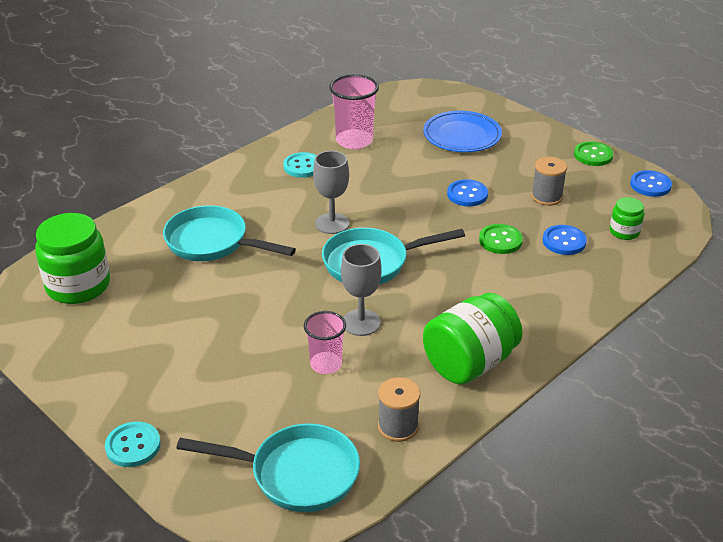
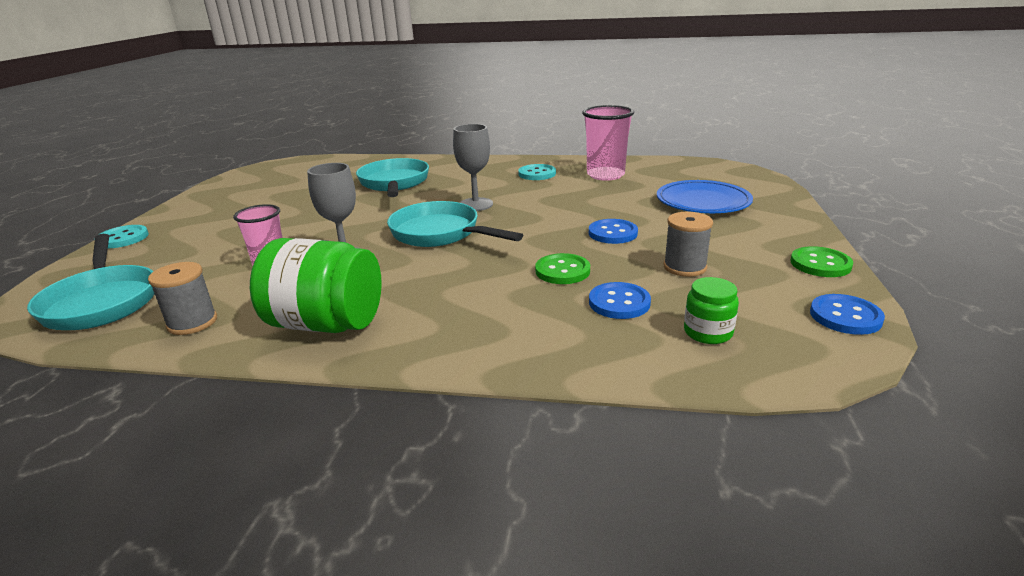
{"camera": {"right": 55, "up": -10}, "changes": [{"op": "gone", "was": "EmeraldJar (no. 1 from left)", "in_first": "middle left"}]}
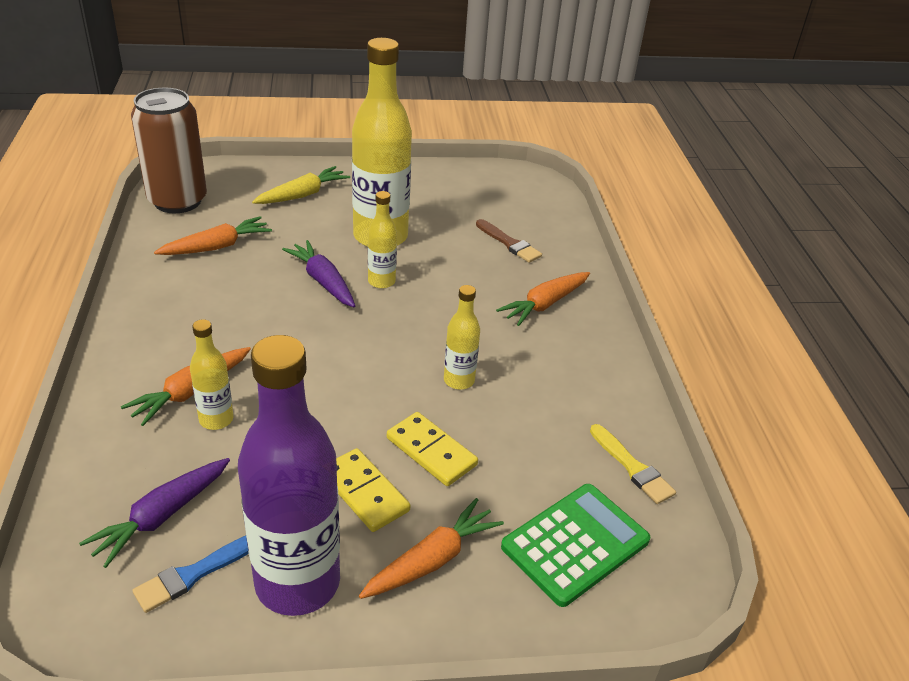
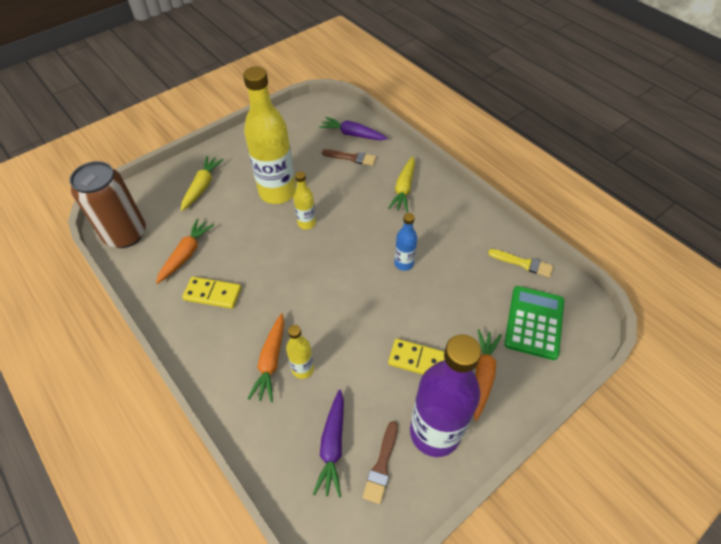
{"camera": {"right": -30, "up": 15}, "changes": [{"op": "shifted", "was": "GoldenDominoPiece (no. 2 from left in the first image)", "now": "GoldenDominoPiece (no. 1 from left)", "in_first": "centre", "in_second": "middle left"}, {"op": "shifted", "was": "VioletToyCarrot (no. 2 from left)", "in_first": "centre", "in_second": "top centre"}, {"op": "repainted", "was": "BluePaintbrush", "now": "DarkBrownPaintbrush (no. 2 from left)", "in_first": "bottom left", "in_second": "bottom centre"}, {"op": "repainted", "was": "OrangeColouredToyCarrot (no. 4 from left)", "now": "GoldenToyCarrot (no. 2 from left)", "in_first": "centre", "in_second": "centre"}, {"op": "repainted", "was": "GoldenBottle (no. 4 from left)", "now": "BlueBottle", "in_first": "centre", "in_second": "centre"}]}
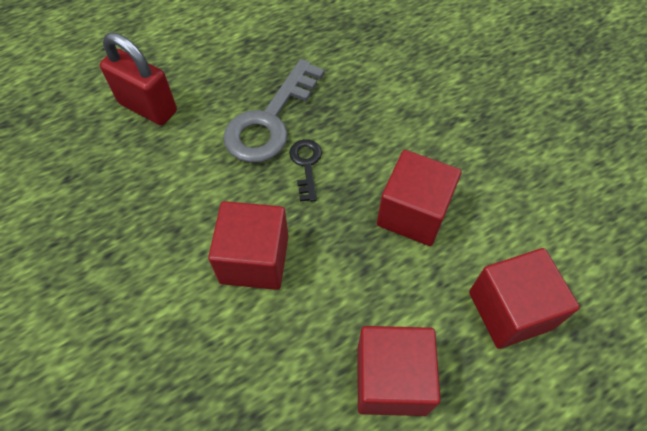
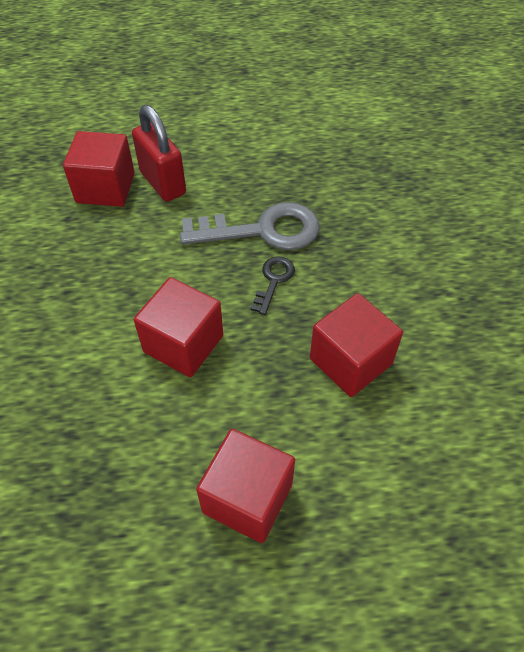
{"camera": {"right": 25, "up": -5}, "changes": [{"op": "shifted", "was": "ScarletCube (no. 4 from left in the first image)", "now": "ScarletCube (no. 1 from left)", "in_first": "bottom right", "in_second": "top left"}, {"op": "rotated", "was": "AshGreyLatchkey", "in_first": "top centre", "in_second": "centre", "clockwise": -150}]}
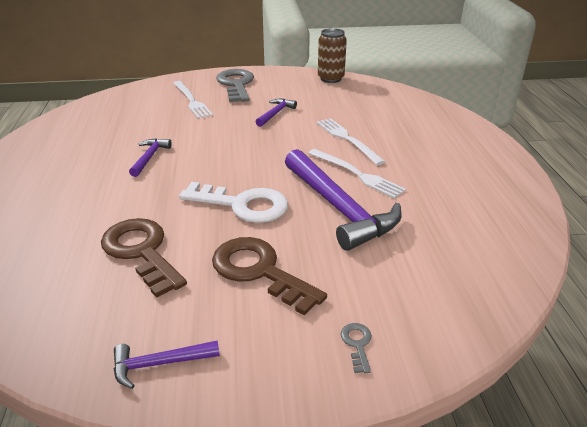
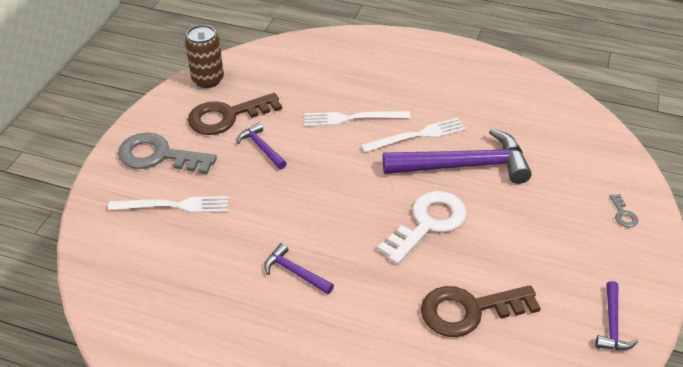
{"camera": {"right": -65, "up": 10}, "changes": [{"op": "shifted", "was": "DarkBrownLatchkey (no. 2 from left in the first image)", "now": "DarkBrownLatchkey (no. 1 from left)", "in_first": "centre", "in_second": "top centre"}, {"op": "rotated", "was": "AshGreyLatchkey (no. 2 from left)", "in_first": "bottom centre", "in_second": "middle right", "clockwise": -120}]}
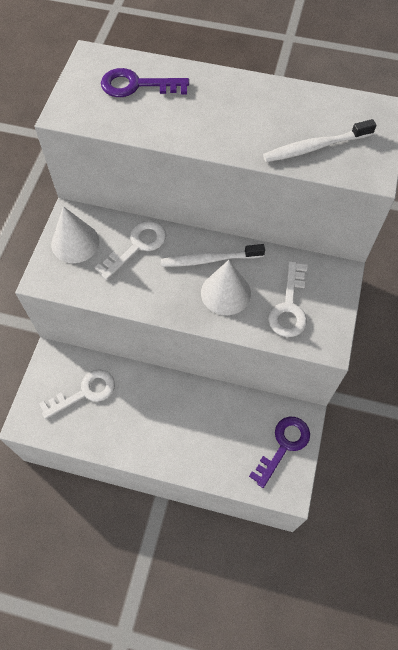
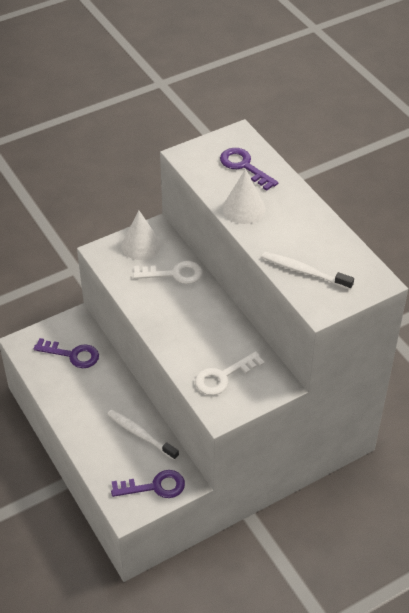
{"camera": {"right": 45, "up": -15}, "changes": [{"op": "repainted", "was": "SnowWhiteLatchkey (no. 1 from left)", "now": "VioletLatchkey (no. 1 from left)", "in_first": "middle left", "in_second": "middle left"}, {"op": "shifted", "was": "SnowWhiteDentalBrush (no. 1 from left)", "in_first": "centre", "in_second": "bottom centre"}, {"op": "shifted", "was": "SnowWhiteSolidCone (no. 2 from left)", "in_first": "centre", "in_second": "top centre"}]}
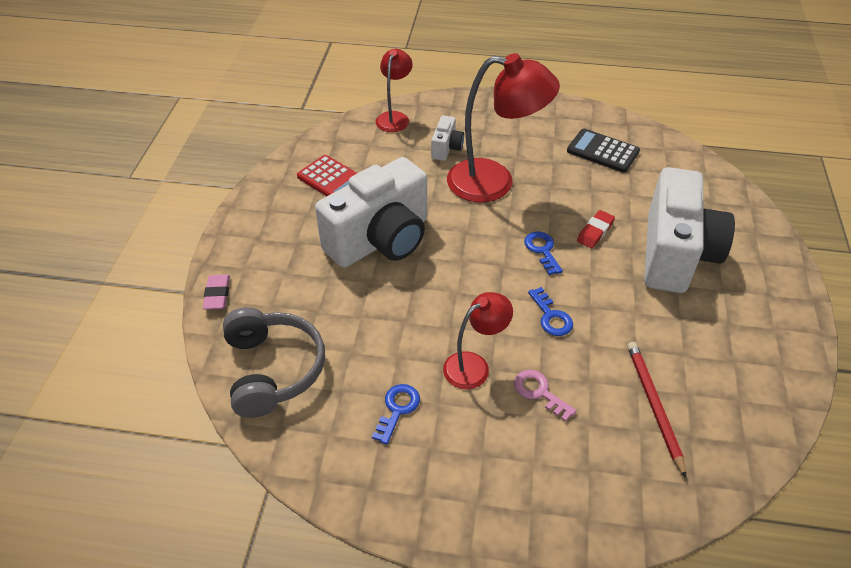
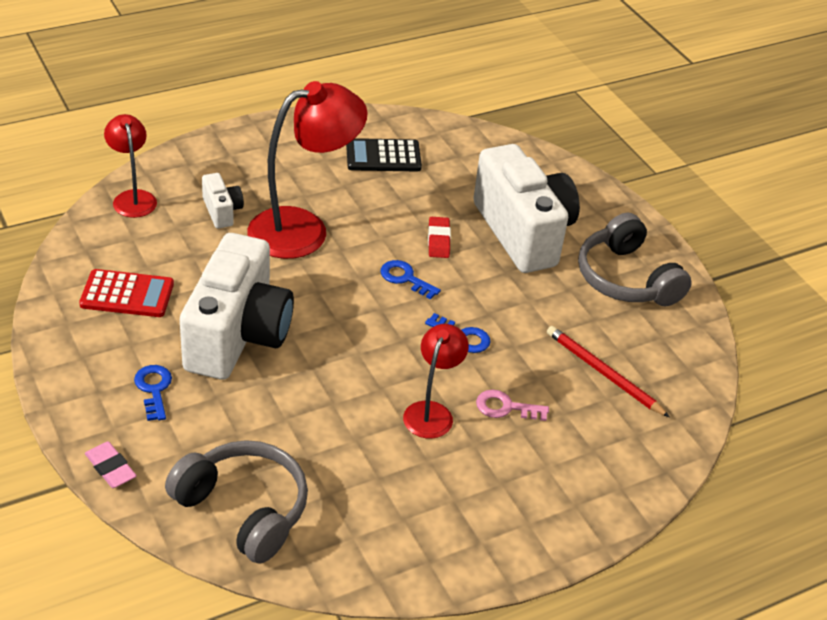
{"camera": {"right": -40, "up": -5}, "changes": [{"op": "shifted", "was": "BlueLatchkey (no. 1 from left)", "in_first": "bottom centre", "in_second": "middle left"}, {"op": "new", "now": "AshGreyOverEarHeadphones (no. 2 from left)", "in_second": "middle right"}]}
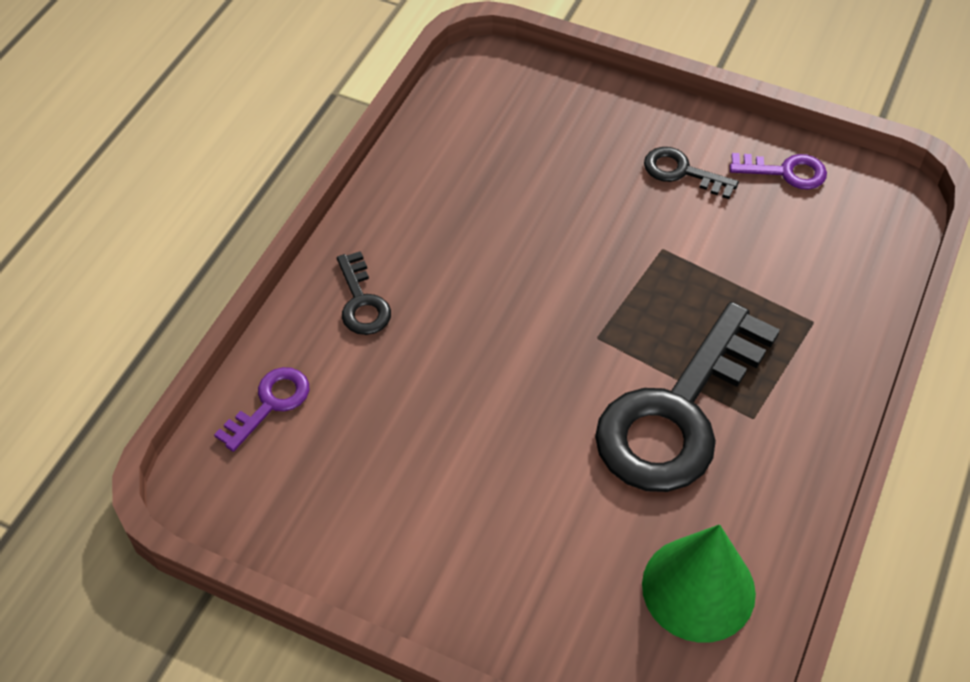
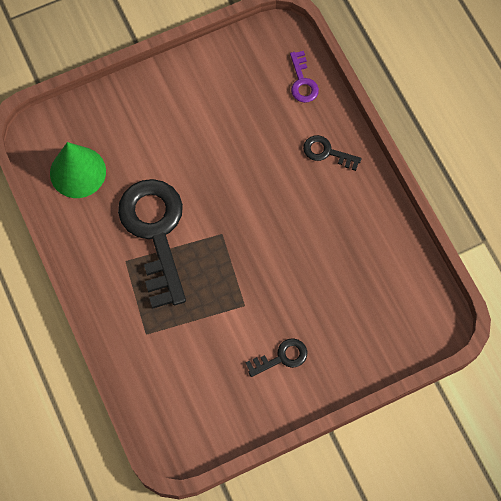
{"camera": {"right": 130, "up": 15}, "changes": [{"op": "gone", "was": "VioletLatchkey (no. 2 from left)", "in_first": "top right"}]}
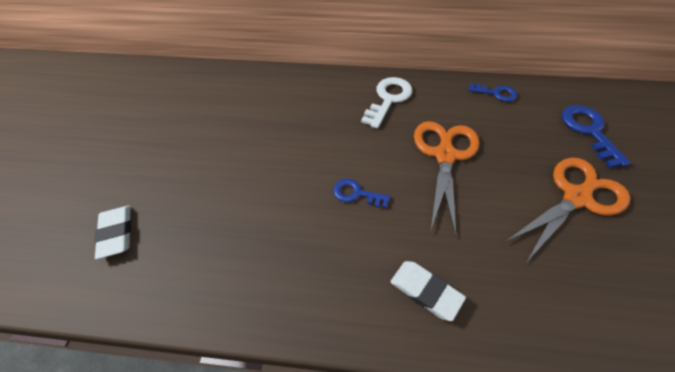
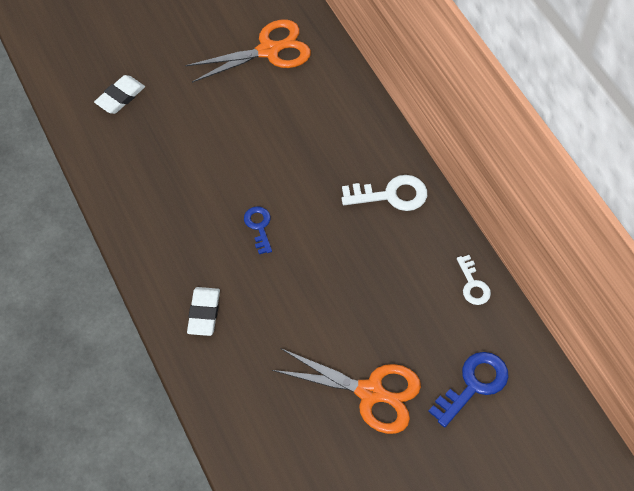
{"camera": {"right": 55, "up": 5}, "changes": [{"op": "shifted", "was": "OrangeColouredShears (no. 1 from left)", "in_first": "centre", "in_second": "top centre"}, {"op": "repainted", "was": "BlueLatchkey (no. 2 from left)", "now": "SnowWhiteLatchkey (no. 2 from left)", "in_first": "top right", "in_second": "middle right"}]}
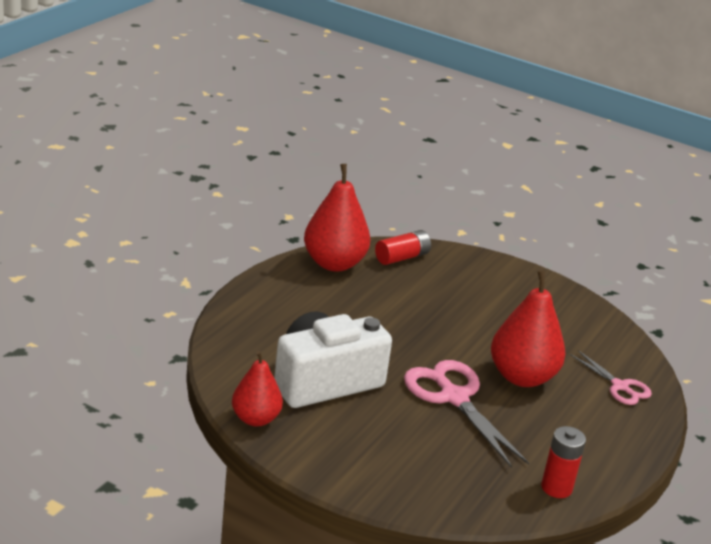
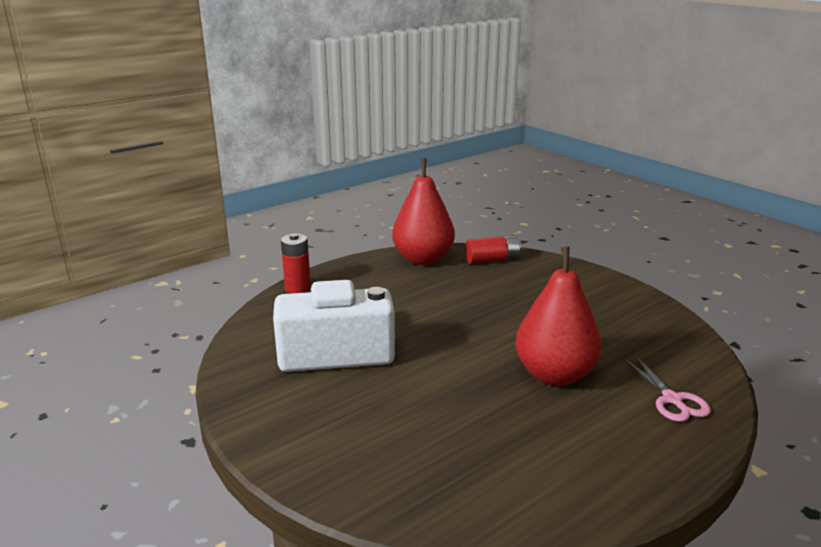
{"camera": {"right": 25, "up": -5}, "changes": [{"op": "shifted", "was": "ScarletPowerCell (no. 2 from left in the first image)", "now": "ScarletPowerCell (no. 1 from left)", "in_first": "bottom right", "in_second": "centre"}, {"op": "gone", "was": "ScarletPearFruit (no. 1 from left)", "in_first": "bottom centre"}, {"op": "gone", "was": "RosePinkShears (no. 1 from left)", "in_first": "bottom centre"}]}
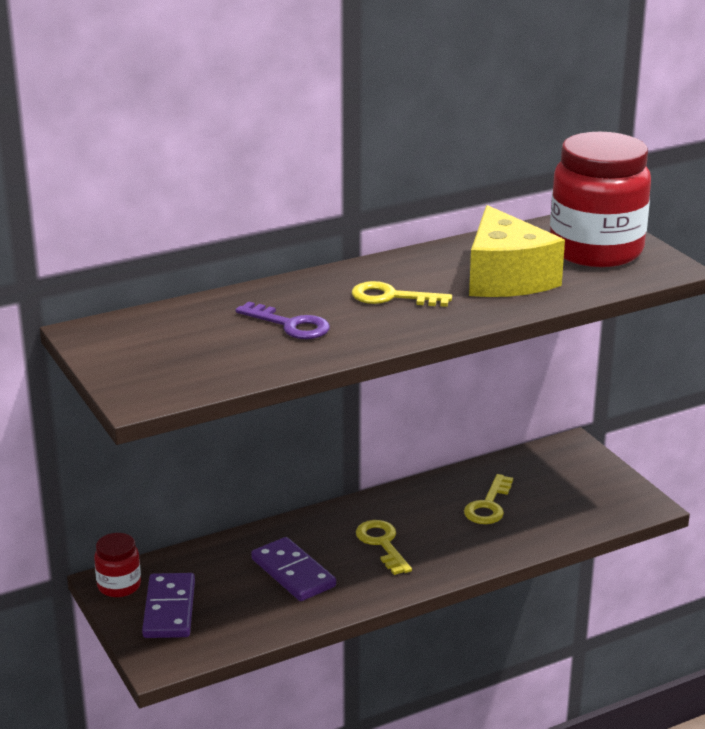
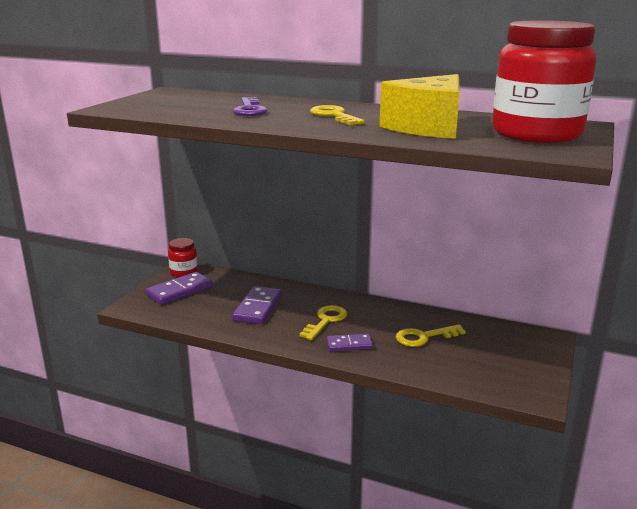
{"camera": {"right": 50, "up": -5}, "changes": [{"op": "new", "now": "VioletDominoPiece (no. 3 from left)", "in_second": "bottom centre"}]}
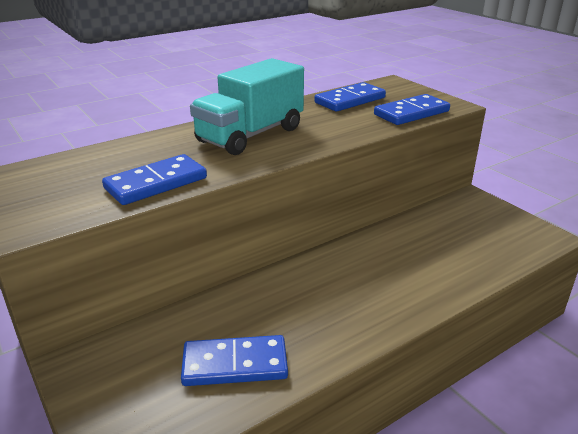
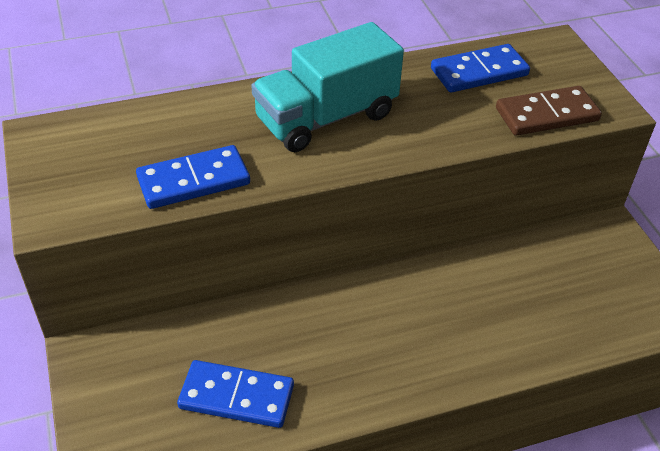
{"camera": {"right": 15, "up": 15}, "changes": [{"op": "repainted", "was": "BlueDominoPiece (no. 4 from left)", "now": "DarkBrownDominoPiece", "in_first": "top right", "in_second": "top right"}]}
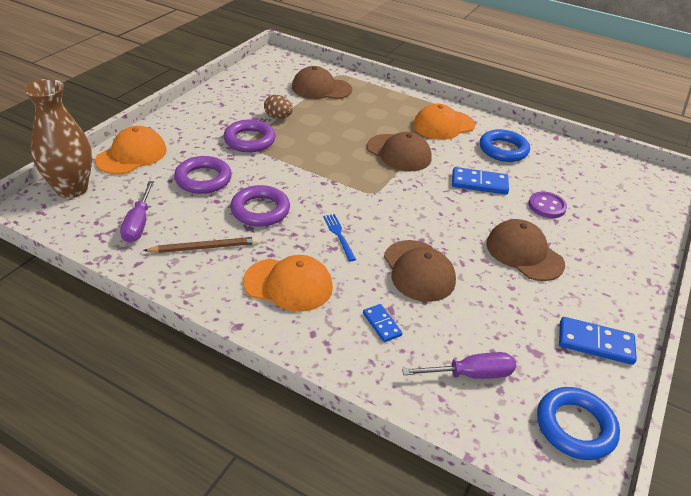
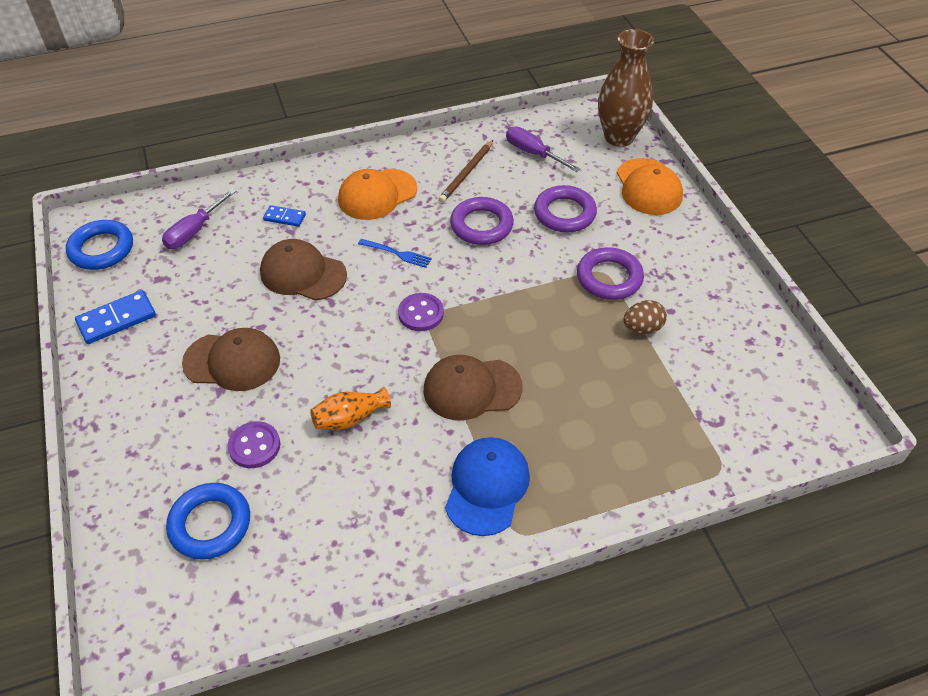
{"camera": {"right": 135, "up": 10}, "changes": [{"op": "shifted", "was": "BlueRing (no. 1 from left in the first image)", "now": "BlueRing (no. 2 from left)", "in_first": "top right", "in_second": "bottom left"}, {"op": "swapped", "was": "BlueDominoPiece (no. 2 from left)", "now": "OrangeColouredVase", "in_first": "middle right", "in_second": "centre"}, {"op": "new", "now": "VioletShirtButton (no. 2 from left)", "in_second": "centre"}, {"op": "repainted", "was": "OrangeColouredBaseballCap (no. 3 from left)", "now": "BlueBaseballCap", "in_first": "top centre", "in_second": "bottom centre"}, {"op": "gone", "was": "DarkBrownBaseballCap (no. 1 from left)", "in_first": "top centre"}]}
